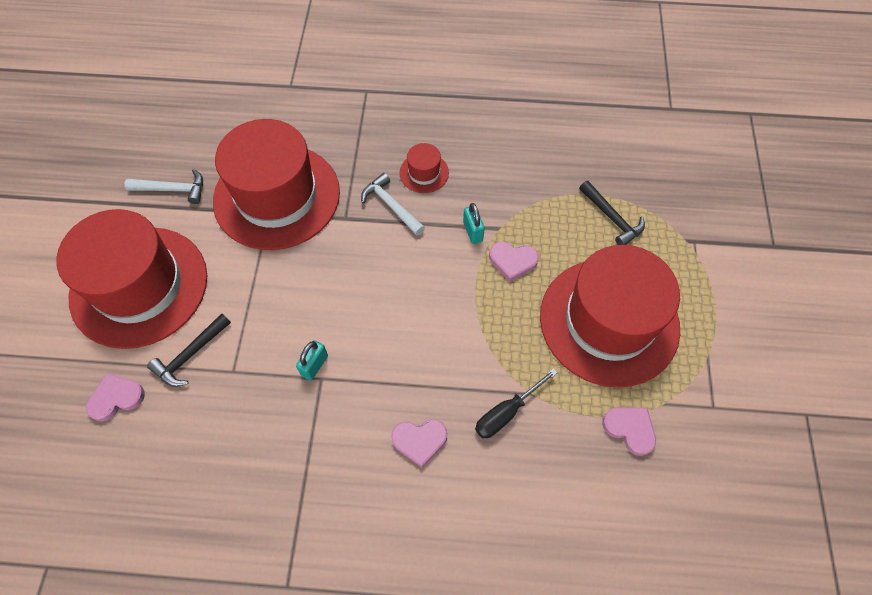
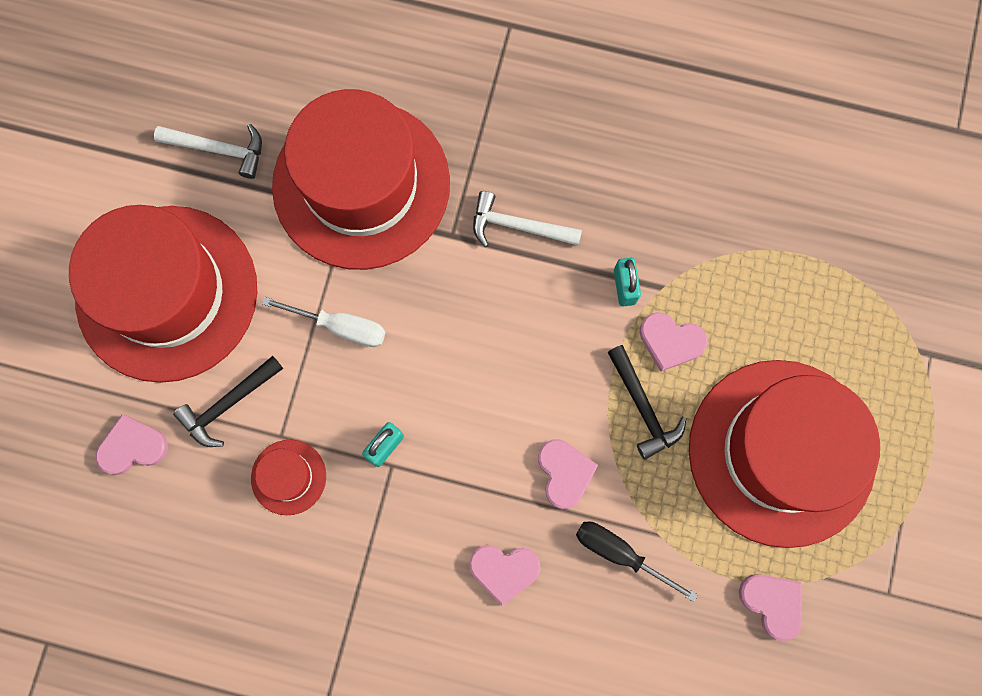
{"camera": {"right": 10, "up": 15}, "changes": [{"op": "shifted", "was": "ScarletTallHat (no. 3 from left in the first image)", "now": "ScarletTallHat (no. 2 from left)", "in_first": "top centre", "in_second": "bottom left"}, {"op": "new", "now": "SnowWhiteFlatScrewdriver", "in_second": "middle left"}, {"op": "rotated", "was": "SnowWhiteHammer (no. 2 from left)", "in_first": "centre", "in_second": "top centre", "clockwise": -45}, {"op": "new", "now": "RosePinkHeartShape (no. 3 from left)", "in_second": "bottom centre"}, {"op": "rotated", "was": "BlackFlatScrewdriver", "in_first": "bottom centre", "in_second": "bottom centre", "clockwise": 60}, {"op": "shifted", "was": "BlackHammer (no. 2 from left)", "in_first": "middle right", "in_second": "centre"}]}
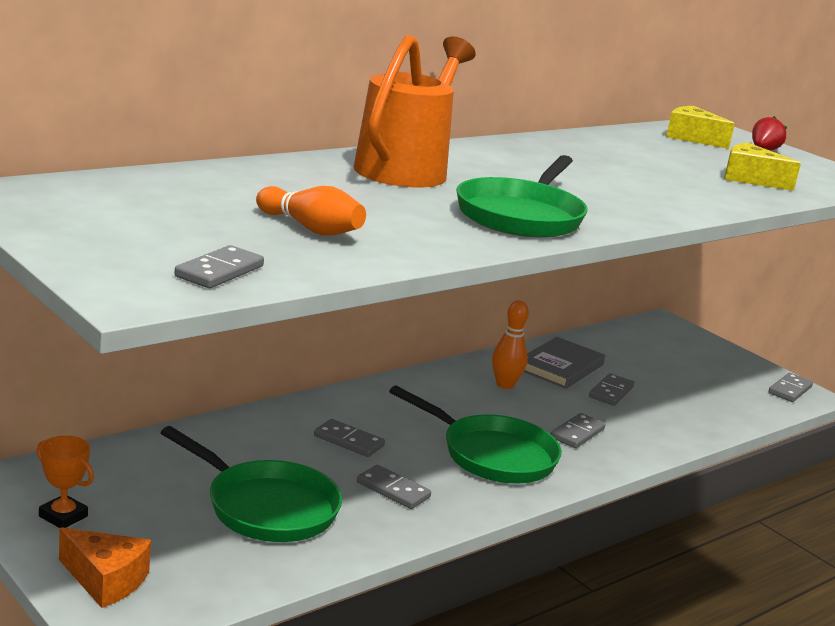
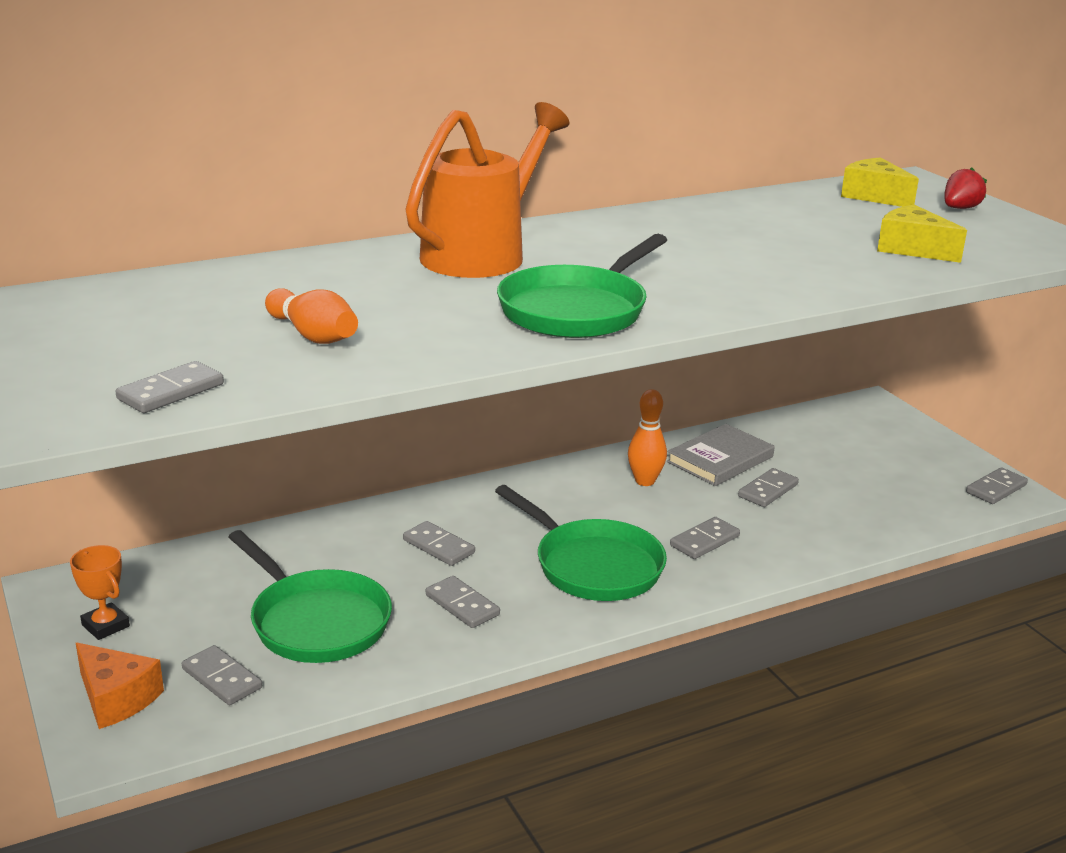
{"camera": {"right": 15, "up": 5}, "changes": [{"op": "new", "now": "AshGreyDominoPiece (no. 2 from left)", "in_second": "bottom left"}]}
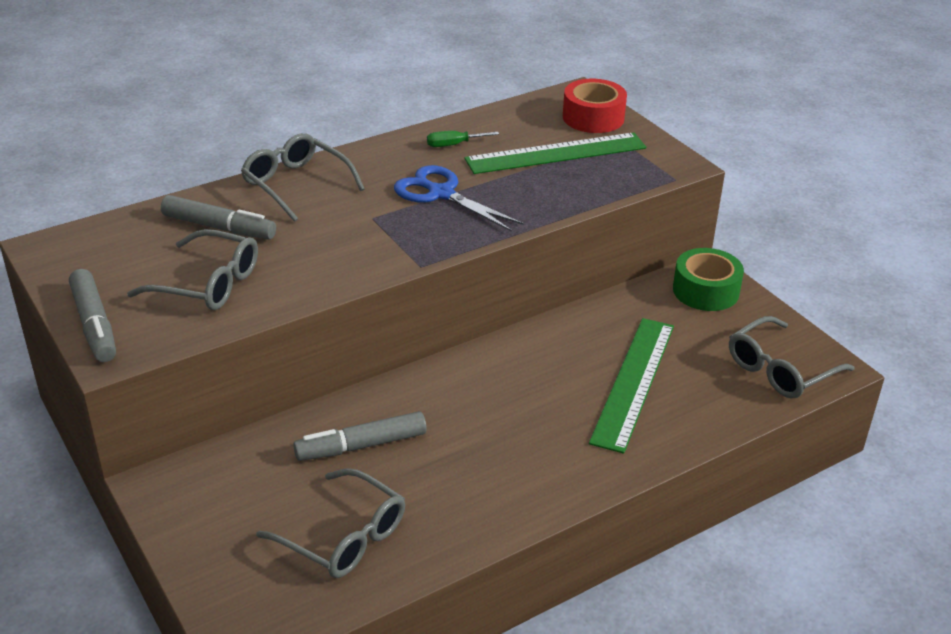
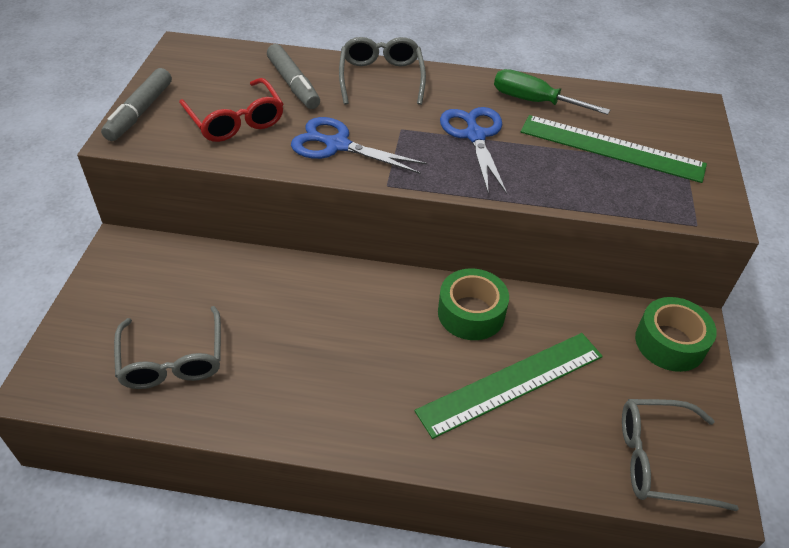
{"camera": {"right": 40, "up": 10}, "changes": [{"op": "repainted", "was": "AshGreySpectacles (no. 1 from left)", "now": "ScarletSpectacles", "in_first": "middle left", "in_second": "top left"}, {"op": "new", "now": "BlueShears (no. 1 from left)", "in_second": "top centre"}, {"op": "new", "now": "EmeraldRollOfTape (no. 1 from left)", "in_second": "centre"}, {"op": "scaled", "was": "EmeraldFlatScrewdriver", "in_first": "top centre", "in_second": "top right", "ratio": 1.7}, {"op": "gone", "was": "AshGreyMarker (no. 3 from left)", "in_first": "bottom centre"}, {"op": "gone", "was": "ScarletRollOfTape", "in_first": "top centre"}]}
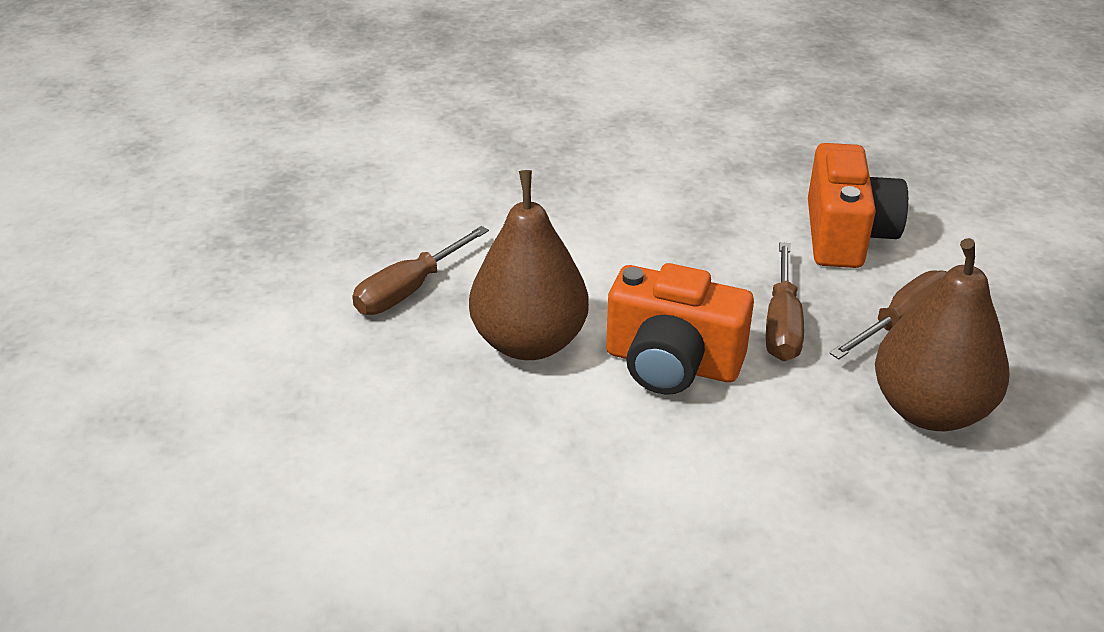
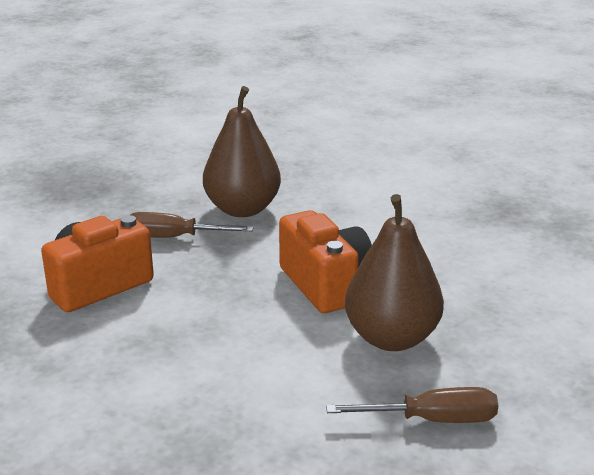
{"camera": {"right": -135, "up": -10}, "changes": [{"op": "gone", "was": "DarkBrownFlatScrewdriver (no. 2 from left)", "in_first": "middle right"}]}
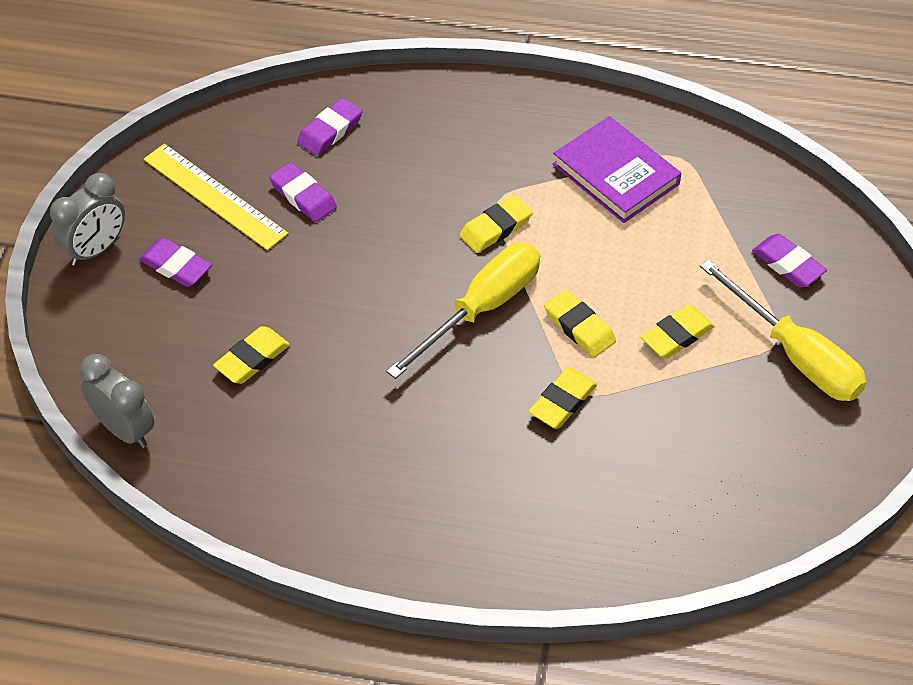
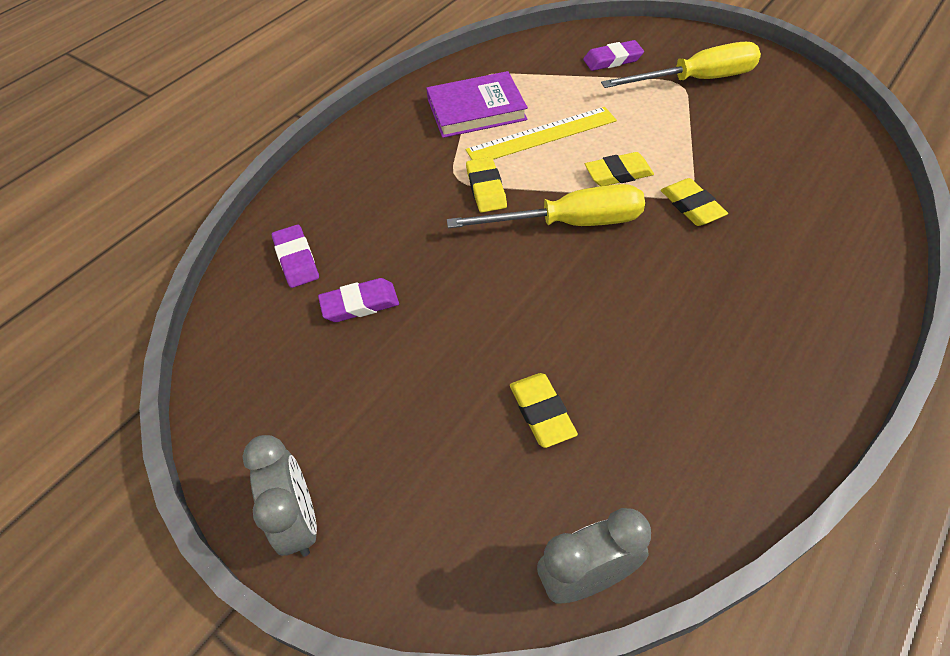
{"camera": {"right": -60, "up": 0}, "changes": [{"op": "rotated", "was": "GoldenFlatScrewdriver (no. 1 from left)", "in_first": "centre", "in_second": "top centre", "clockwise": 105}, {"op": "shifted", "was": "GoldenMeasuringStick", "in_first": "top left", "in_second": "top centre"}, {"op": "gone", "was": "VioletPencilEraser (no. 1 from left)", "in_first": "middle left"}, {"op": "gone", "was": "GoldenPencilEraser (no. 5 from left)", "in_first": "middle right"}]}
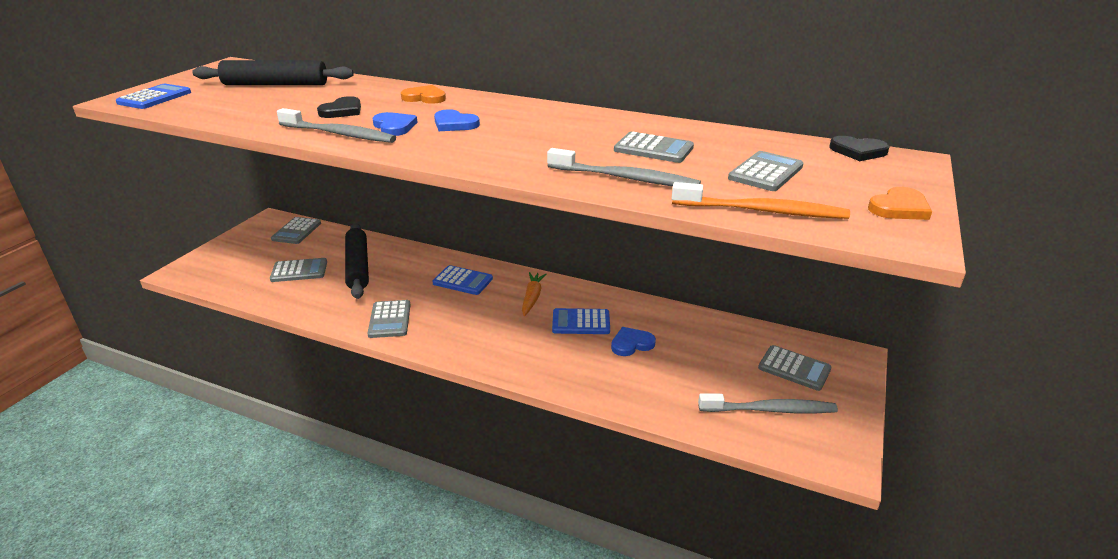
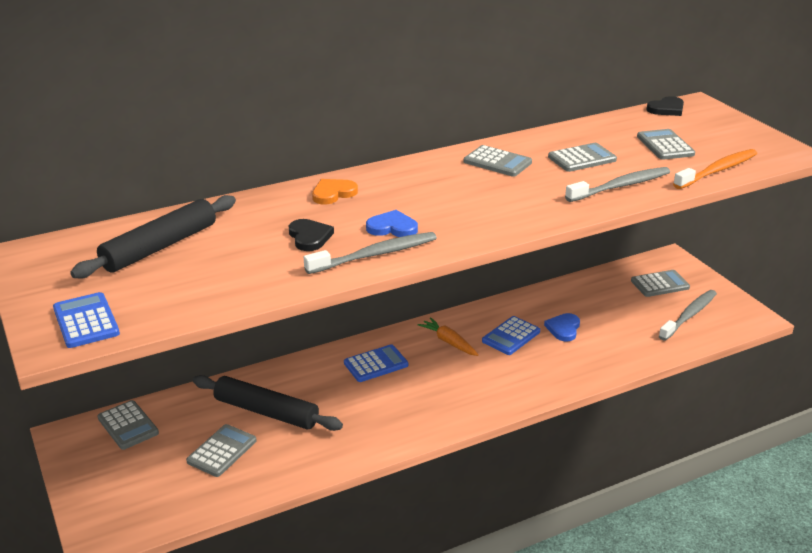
{"camera": {"right": -50, "up": 0}, "changes": [{"op": "shifted", "was": "AshGreyPocketCalculator (no. 3 from left)", "in_first": "centre", "in_second": "top centre"}, {"op": "gone", "was": "BlueHeartShape (no. 2 from left)", "in_first": "top centre"}, {"op": "gone", "was": "OrangeColouredHeartShape (no. 2 from left)", "in_first": "middle right"}]}
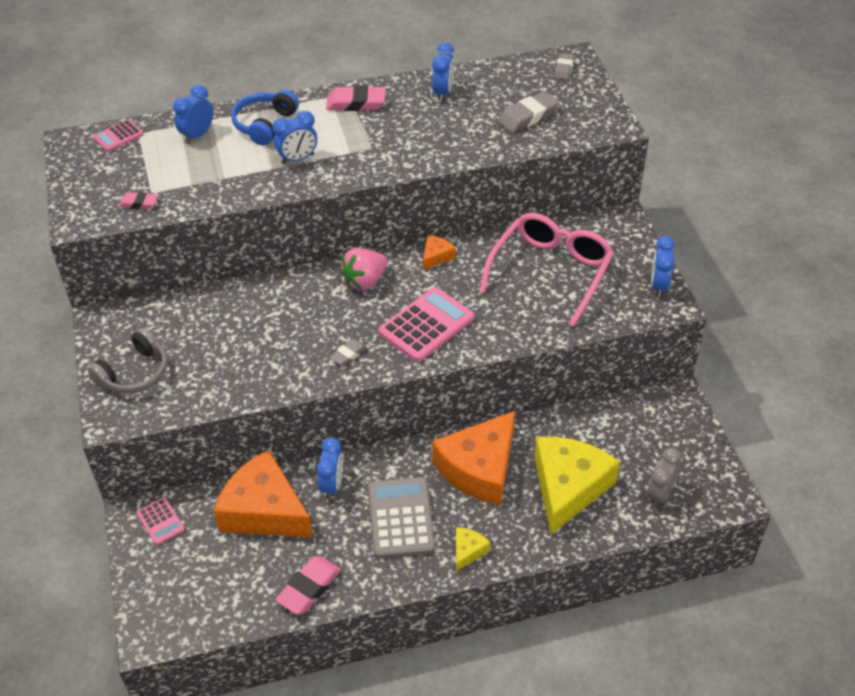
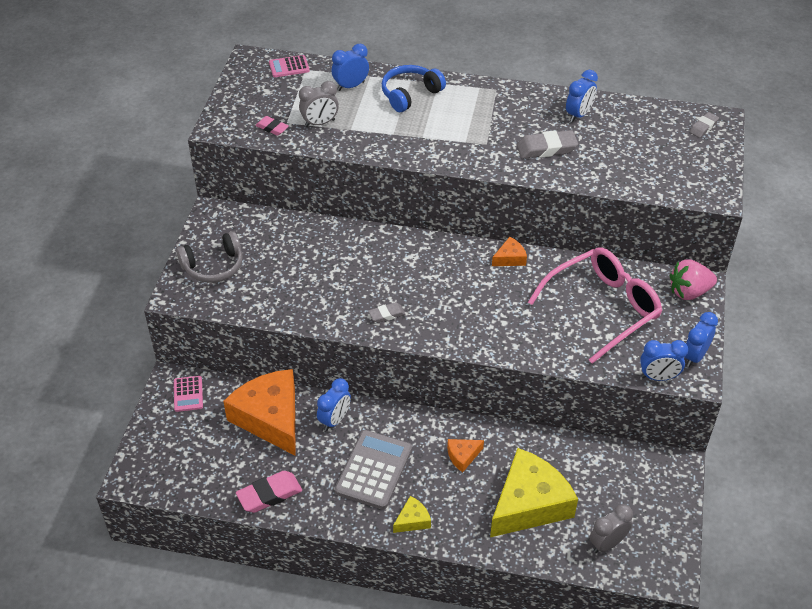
{"camera": {"right": 25, "up": 0}, "changes": [{"op": "new", "now": "AshGreyBedsideClock (no. 1 from left)", "in_second": "top centre"}, {"op": "scaled", "was": "OrangeColouredCheese (no. 3 from left in the first image)", "in_first": "centre", "in_second": "bottom centre", "ratio": 0.43}, {"op": "shifted", "was": "AshGreyPencilEraser (no. 2 from left)", "in_first": "top centre", "in_second": "top right"}, {"op": "shifted", "was": "BlueBedsideClock (no. 2 from left in the first image)", "now": "BlueBedsideClock (no. 4 from left)", "in_first": "top centre", "in_second": "middle right"}, {"op": "shifted", "was": "RosePinkBerry", "in_first": "centre", "in_second": "middle right"}, {"op": "gone", "was": "RosePinkPencilEraser (no. 3 from left)", "in_first": "top centre"}, {"op": "gone", "was": "RosePinkPocketCalculator (no. 3 from left)", "in_first": "centre"}]}
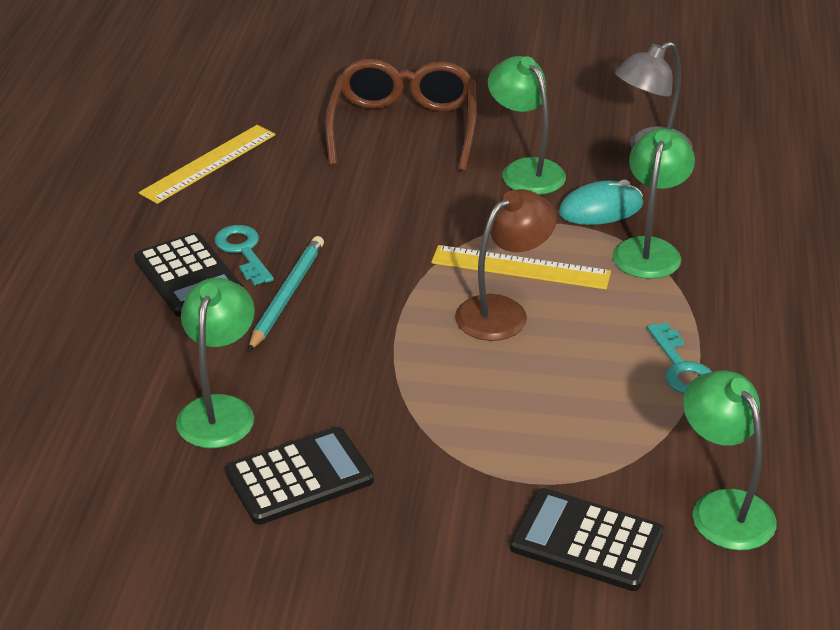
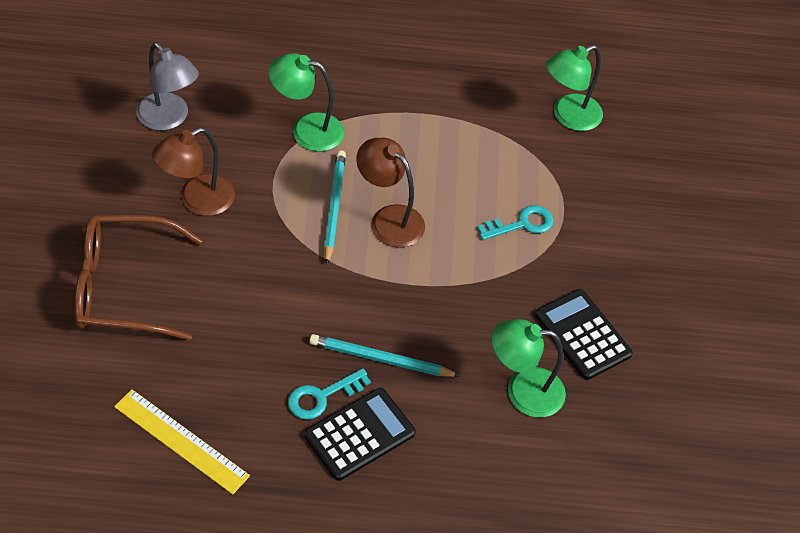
{"camera": {"right": -100, "up": 15}, "changes": [{"op": "repainted", "was": "EmeraldDeskLamp (no. 2 from left)", "now": "DarkBrownDeskLamp (no. 1 from left)", "in_first": "top centre", "in_second": "top left"}, {"op": "swapped", "was": "GoldenMeasuringStick (no. 2 from left)", "now": "TurquoiseLeadPencil (no. 1 from left)", "in_first": "centre", "in_second": "centre"}, {"op": "shifted", "was": "TurquoiseLatchkey (no. 2 from left)", "in_first": "middle right", "in_second": "centre"}, {"op": "gone", "was": "BlackPocketCalculator (no. 3 from left)", "in_first": "bottom right"}, {"op": "gone", "was": "TurquoiseMouse", "in_first": "top right"}]}
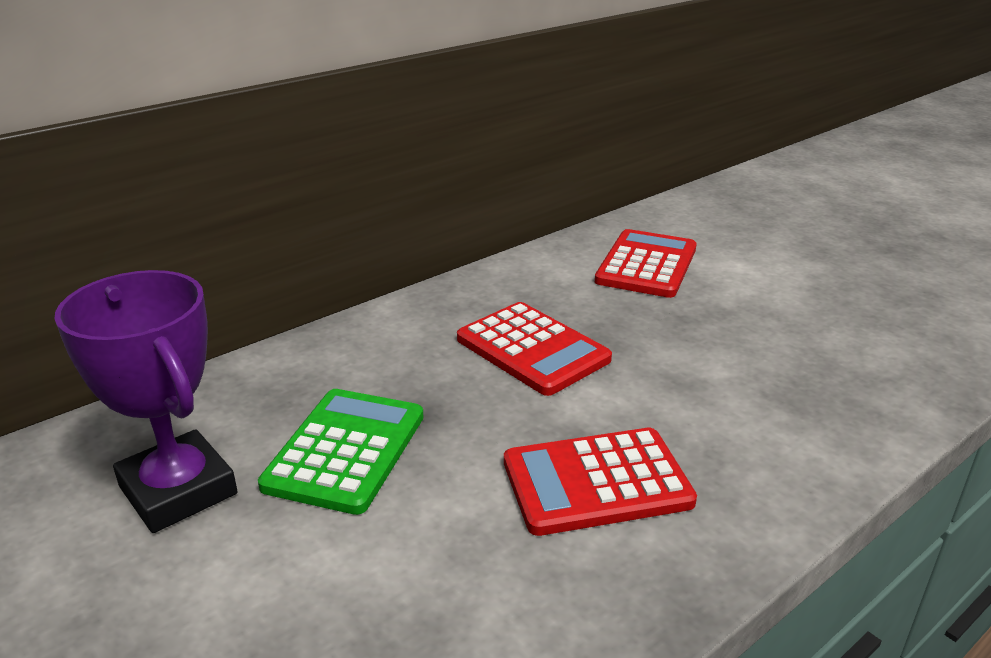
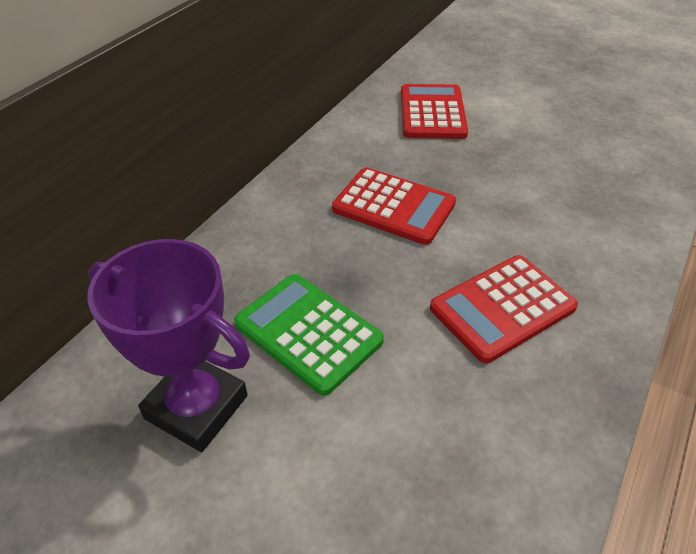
{"camera": {"right": -20, "up": 15}, "changes": [{"op": "rotated", "was": "EmeraldPocketCalculator", "in_first": "bottom centre", "in_second": "centre", "clockwise": -45}]}
